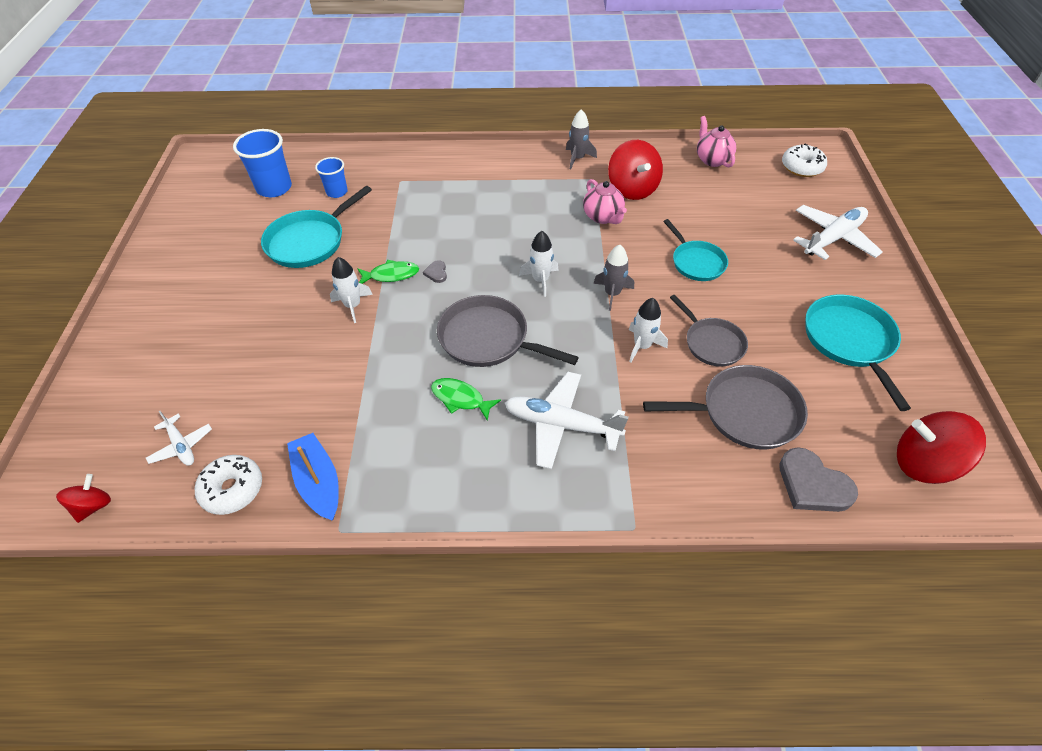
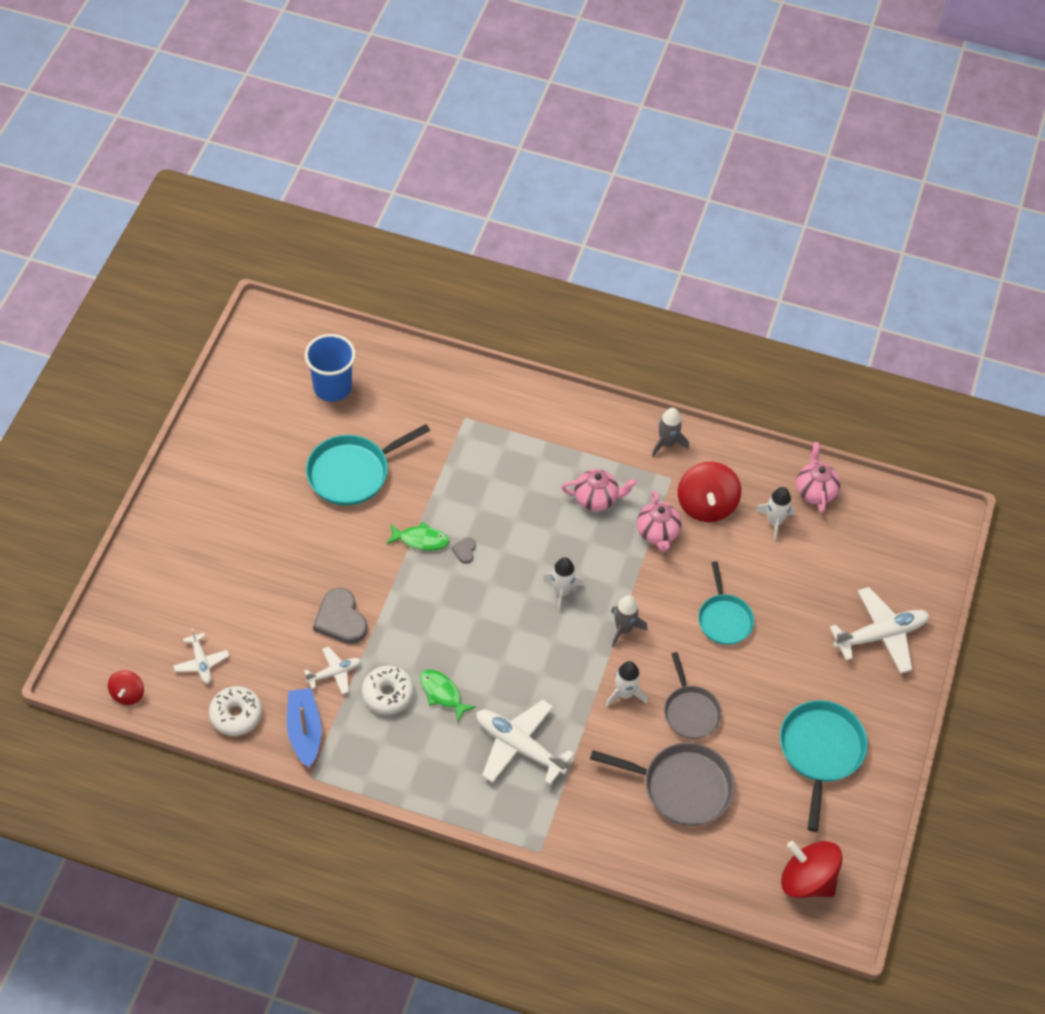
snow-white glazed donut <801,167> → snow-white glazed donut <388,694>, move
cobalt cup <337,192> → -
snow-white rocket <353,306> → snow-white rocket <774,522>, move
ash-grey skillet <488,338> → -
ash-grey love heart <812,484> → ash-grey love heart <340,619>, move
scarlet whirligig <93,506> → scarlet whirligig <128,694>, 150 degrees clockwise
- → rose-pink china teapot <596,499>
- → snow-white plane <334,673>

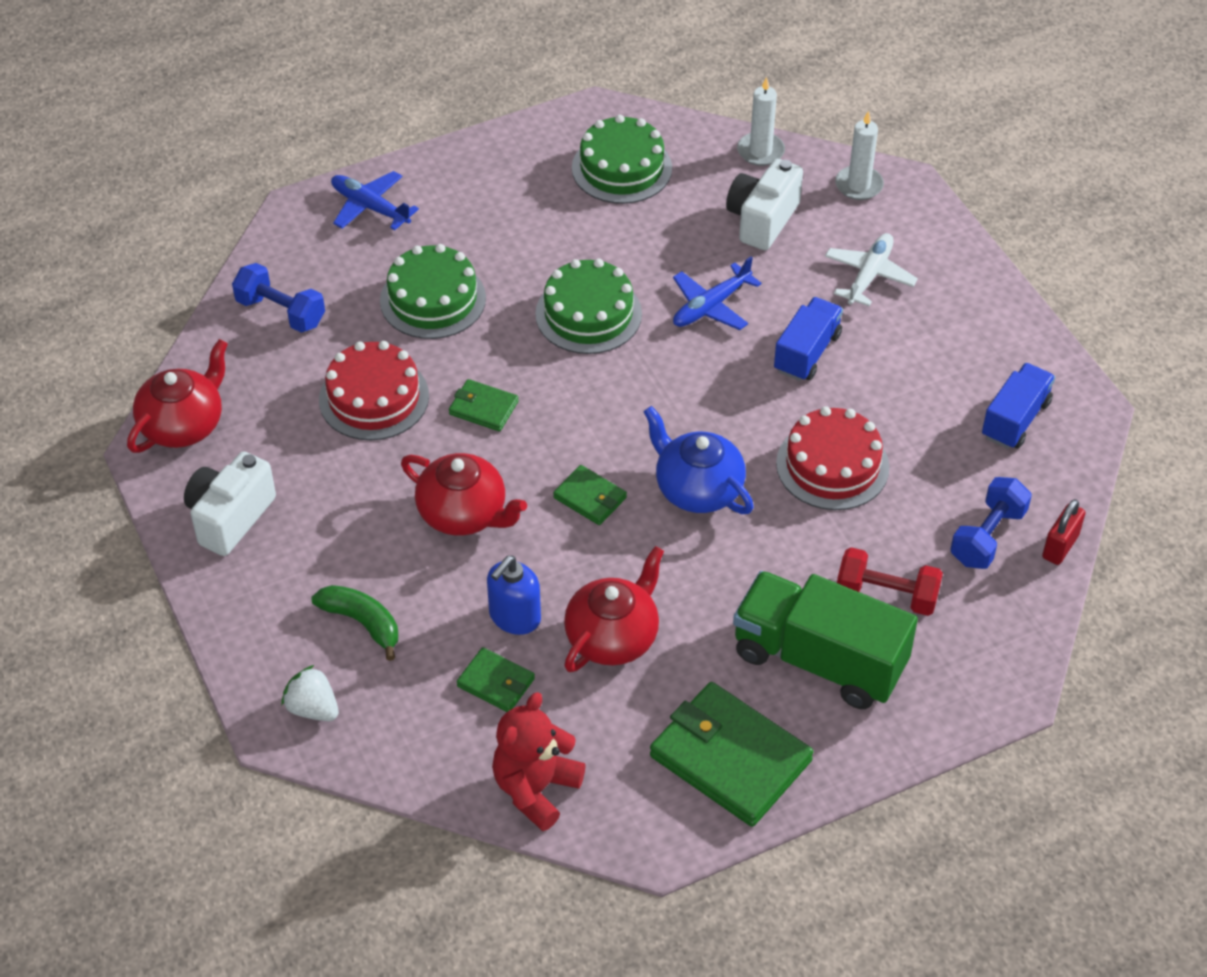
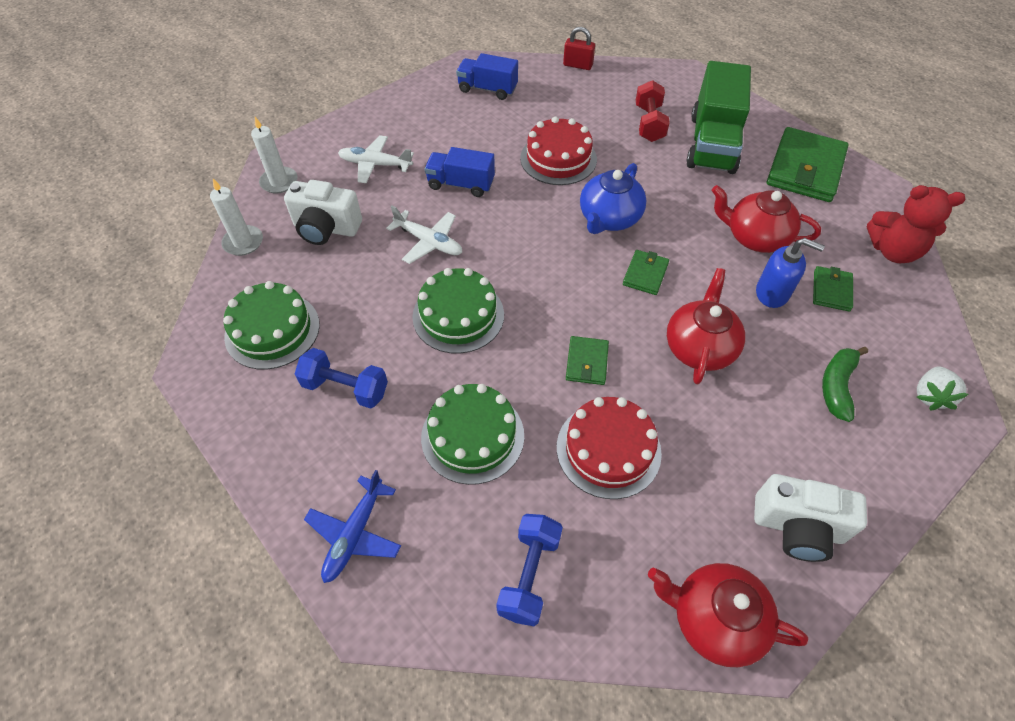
cobalt plane <711,306> → snow-white plane <428,242>
cobalt free weight <987,536> → cobalt free weight <345,388>, move

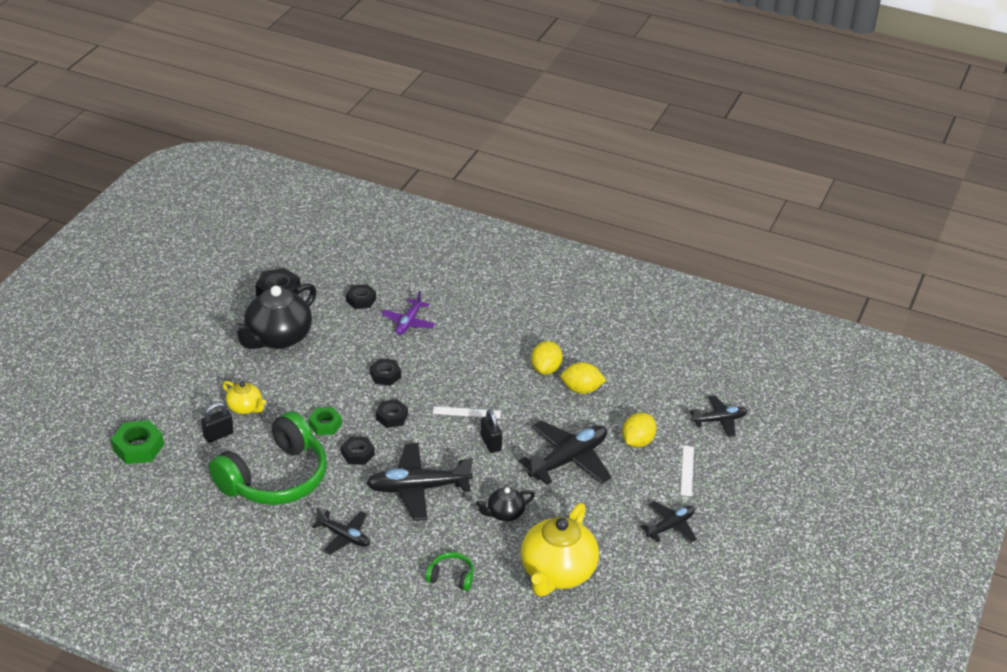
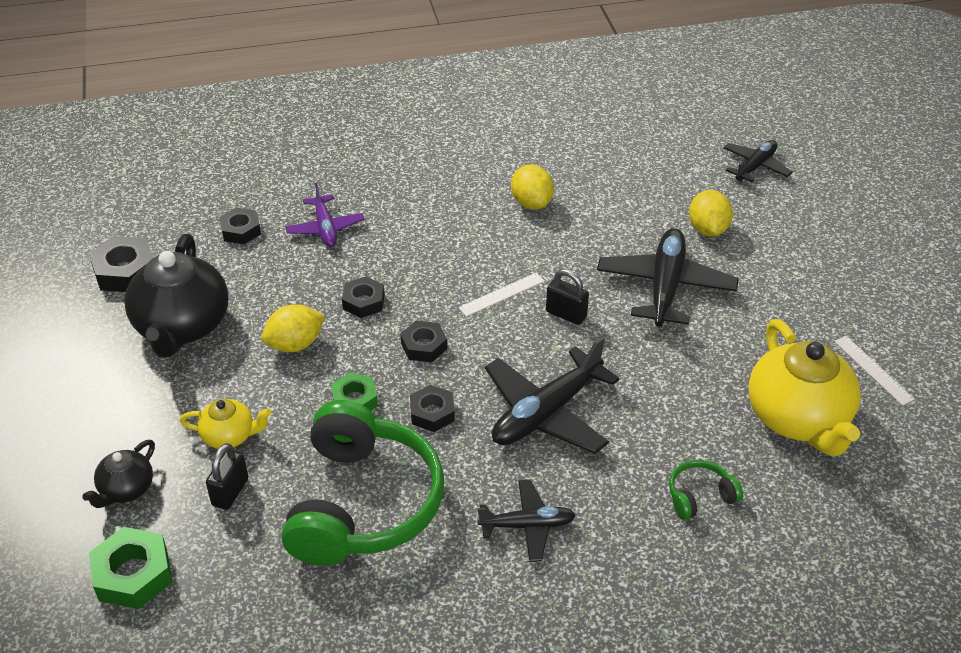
bright yellow toy lemon <581,389> → bright yellow toy lemon <295,344>, move
snow-white measuring stick <687,470> → snow-white measuring stick <873,370>, move
jet-black china teapot <505,513> → jet-black china teapot <126,489>, move
jet-black plane <670,526> → -

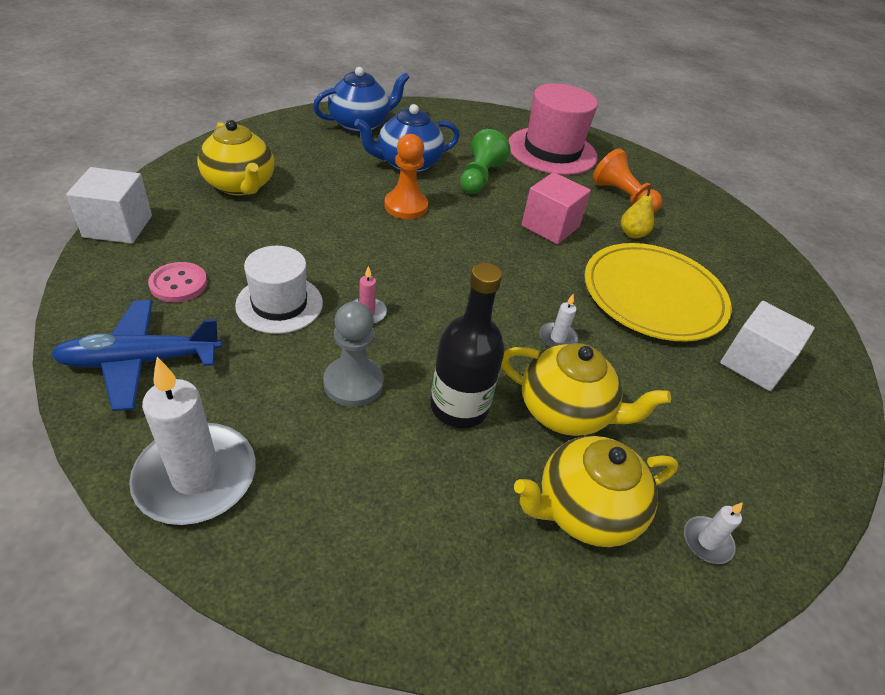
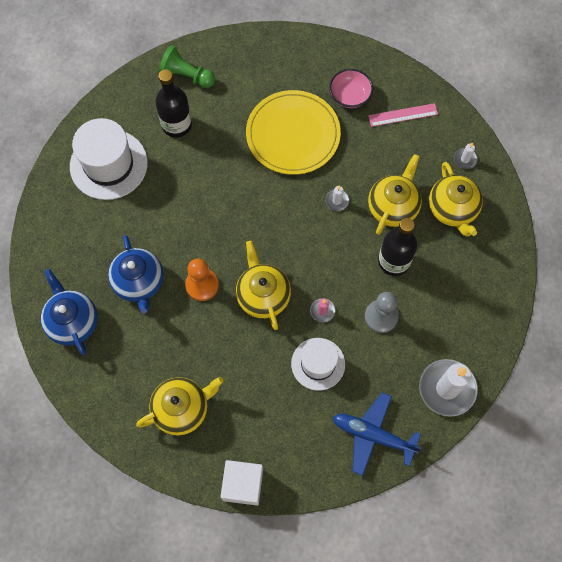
rose-pink top hat <552,151> → snow-white top hat <108,164>
leaf-green pawn <479,177> → leaf-green pawn <186,75>, move
bright orange pawn <622,197> → jet-black drink bottle <176,125>
rose-pink cube <550,226> → -
bright yellow pear <632,234> → -
rose-pink shirt button <178,284> → -
cobalt plane <140,361> → cobalt plane <372,435>, 120 degrees clockwise
snow-white cube <753,363> → rose-pink bowl <350,96>
- → rose-pink measuring stick <403,115>
- → bright yellow china teapot <263,295>

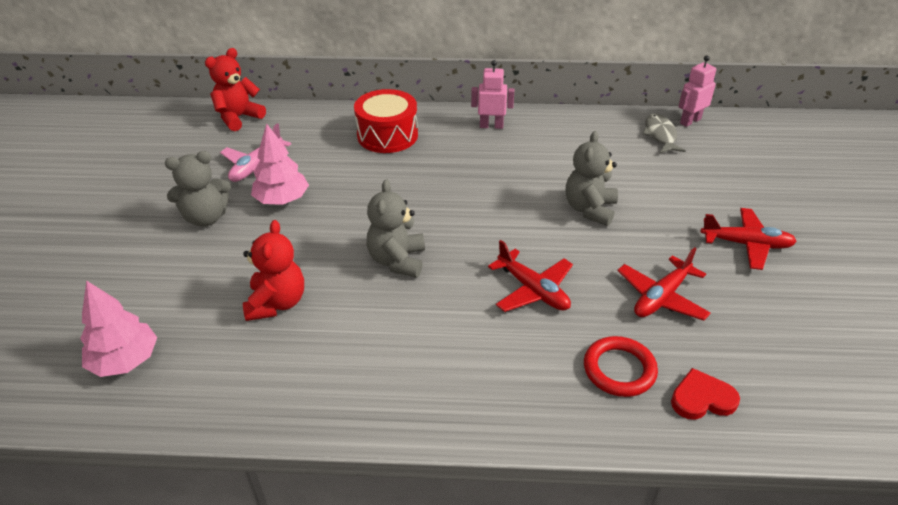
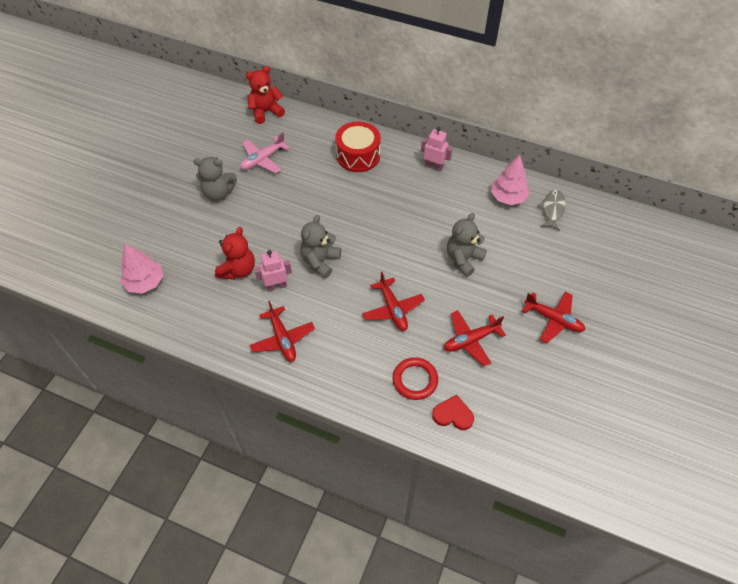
rose-pink robot figure <690,121> → rose-pink robot figure <276,286>, move
rose-pink toy tree <282,200> → rose-pink toy tree <508,197>, move
- → scarlet plane <282,339>

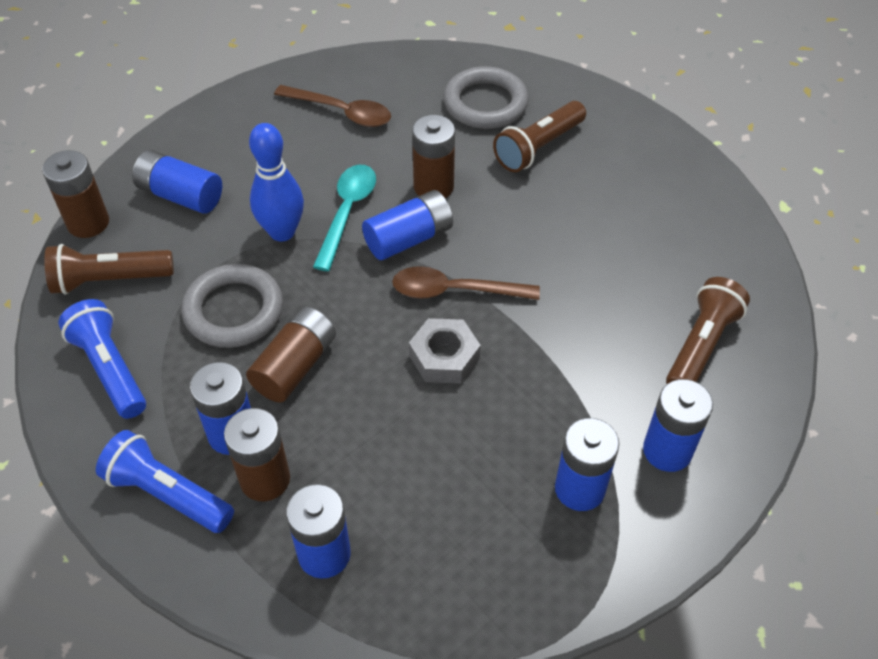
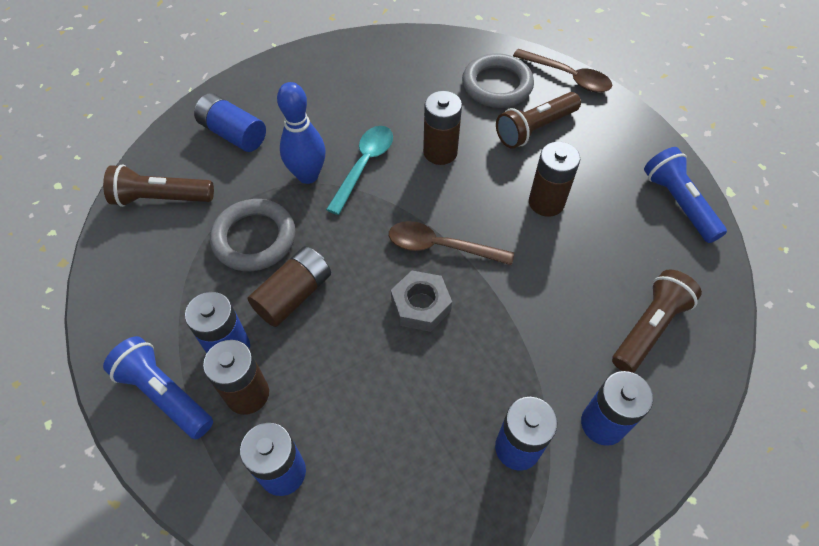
russet teaspoon <341,112> → russet teaspoon <568,77>, move
russet AA battery <88,223> → russet AA battery <546,202>, move
cobalt AA battery <409,238> → -
cobalt torch <110,368> → cobalt torch <678,203>, move

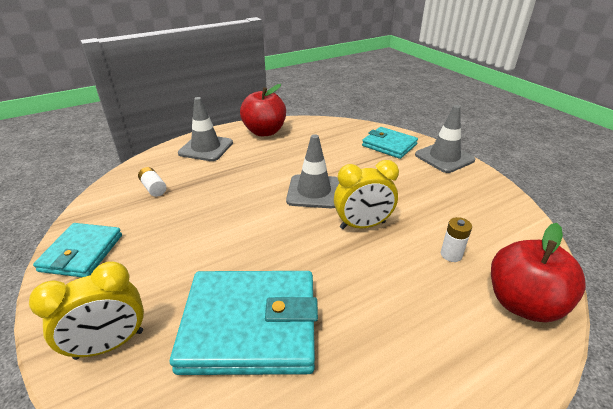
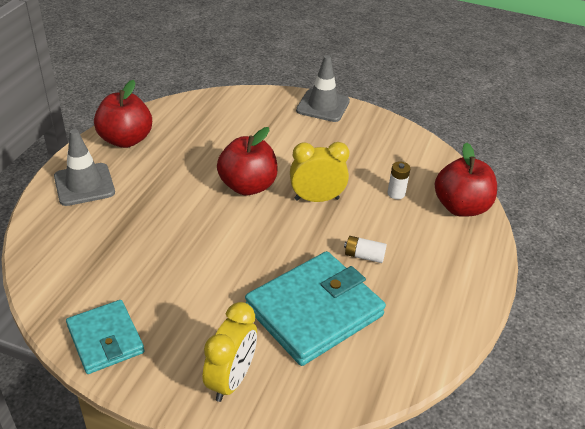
turquoise card wallet <389,145> → -
ash-grey road cone <314,191> → scarlet toy apple <247,186>
bright yellow alarm clock <362,225> → bright yellow alarm clock <316,199>, 135 degrees counterclockwise
snow-white AA battery <153,188> → snow-white AA battery <364,256>, move

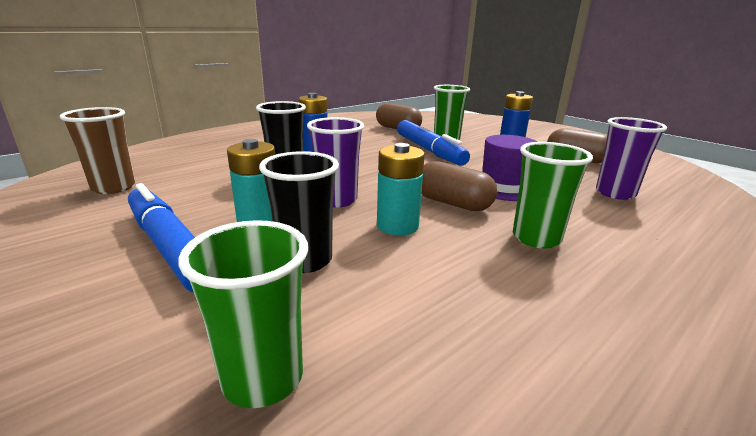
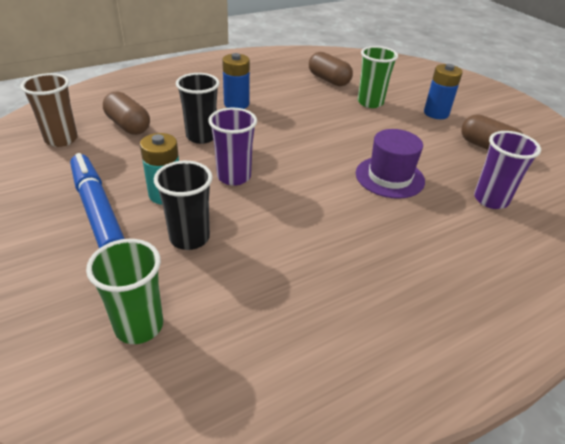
cobalt marker pen <429,150> → -
leaf-green cup <536,238> → -
turquoise AA battery <397,226> → -
russet pill shape <452,203> → russet pill shape <128,125>, move

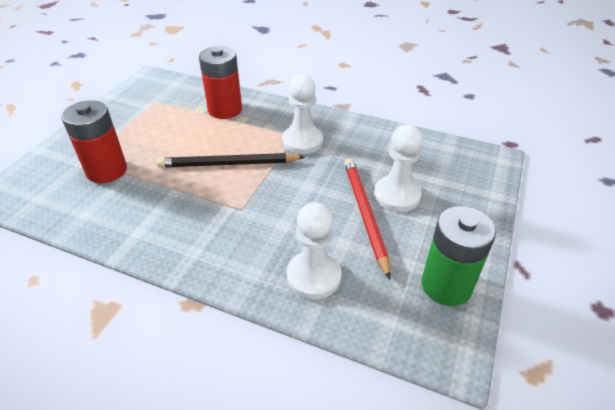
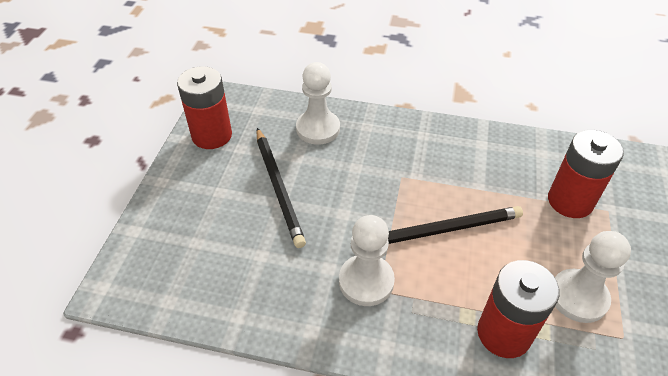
snow-white pawn <397,195> → snow-white pawn <578,297>, move
scarlet pencil <365,214> → jet-black pencil <278,187>
leaf-green AA battery <446,285> → scarlet AA battery <212,135>

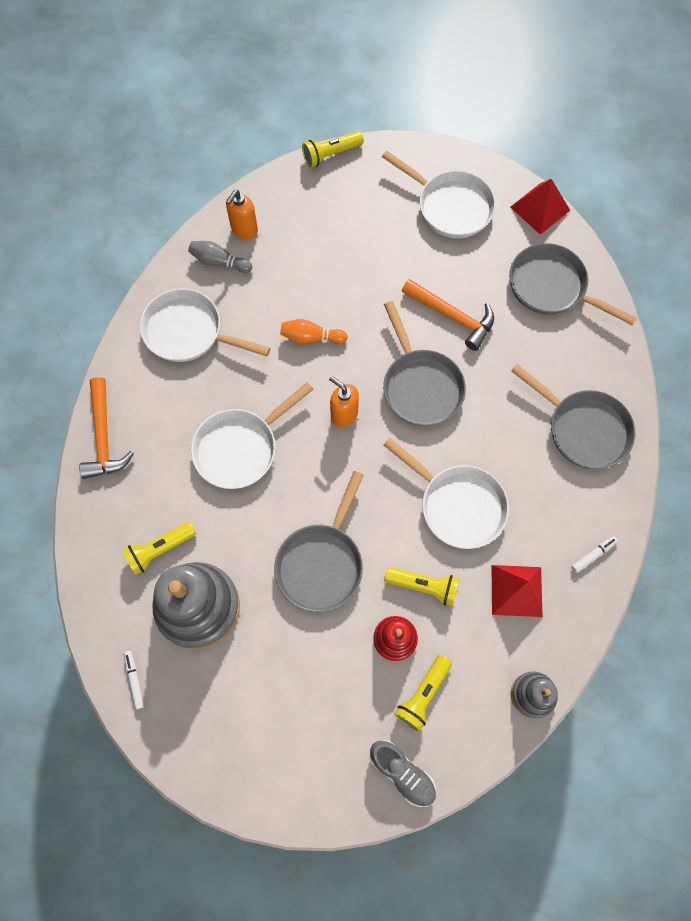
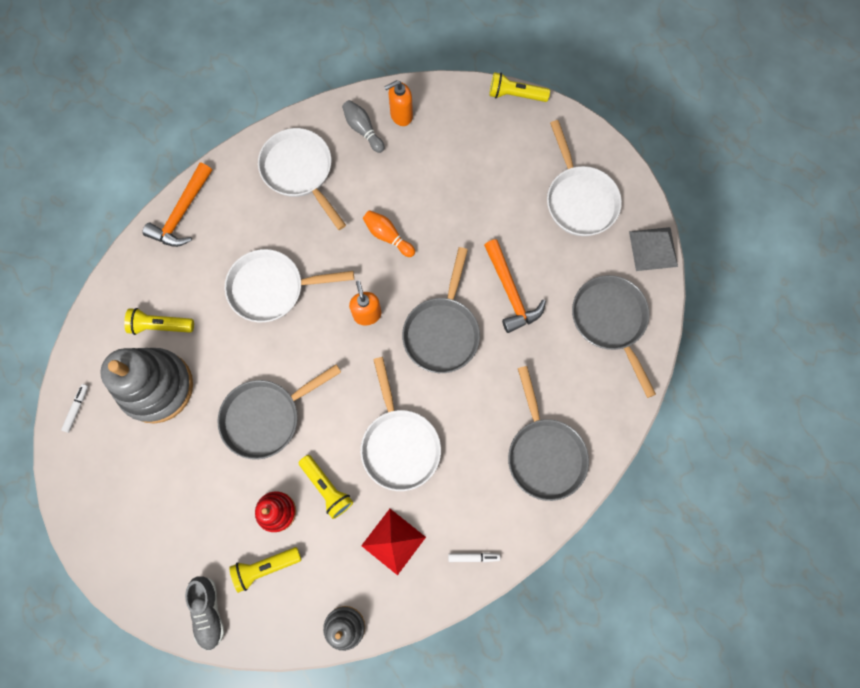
scarlet solid pyramid <540,208> → ash-grey solid pyramid <653,249>

